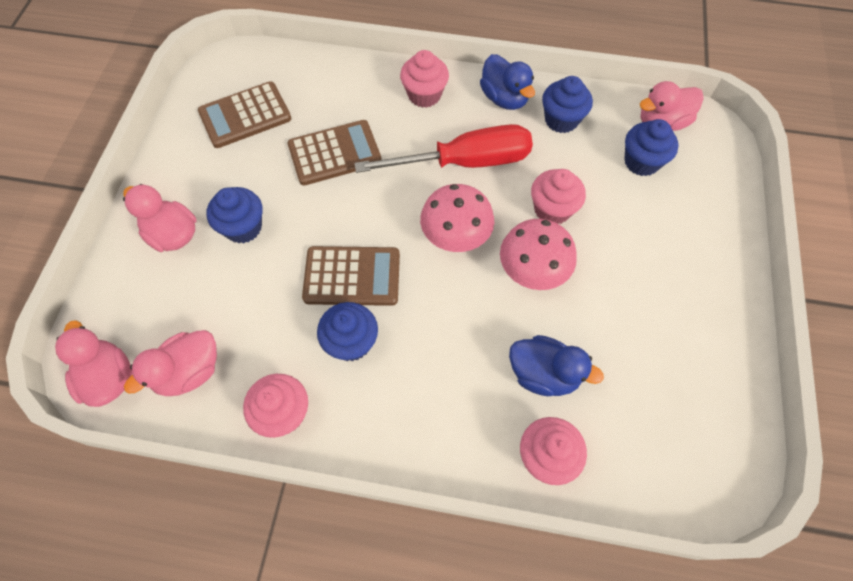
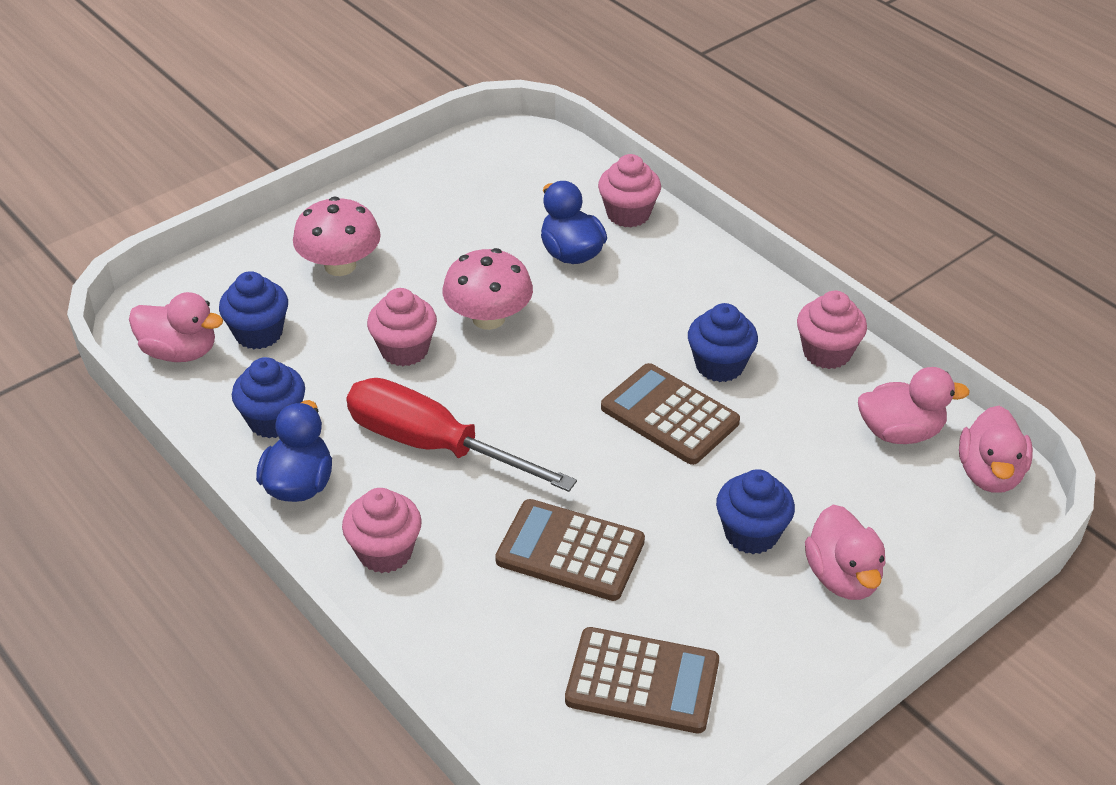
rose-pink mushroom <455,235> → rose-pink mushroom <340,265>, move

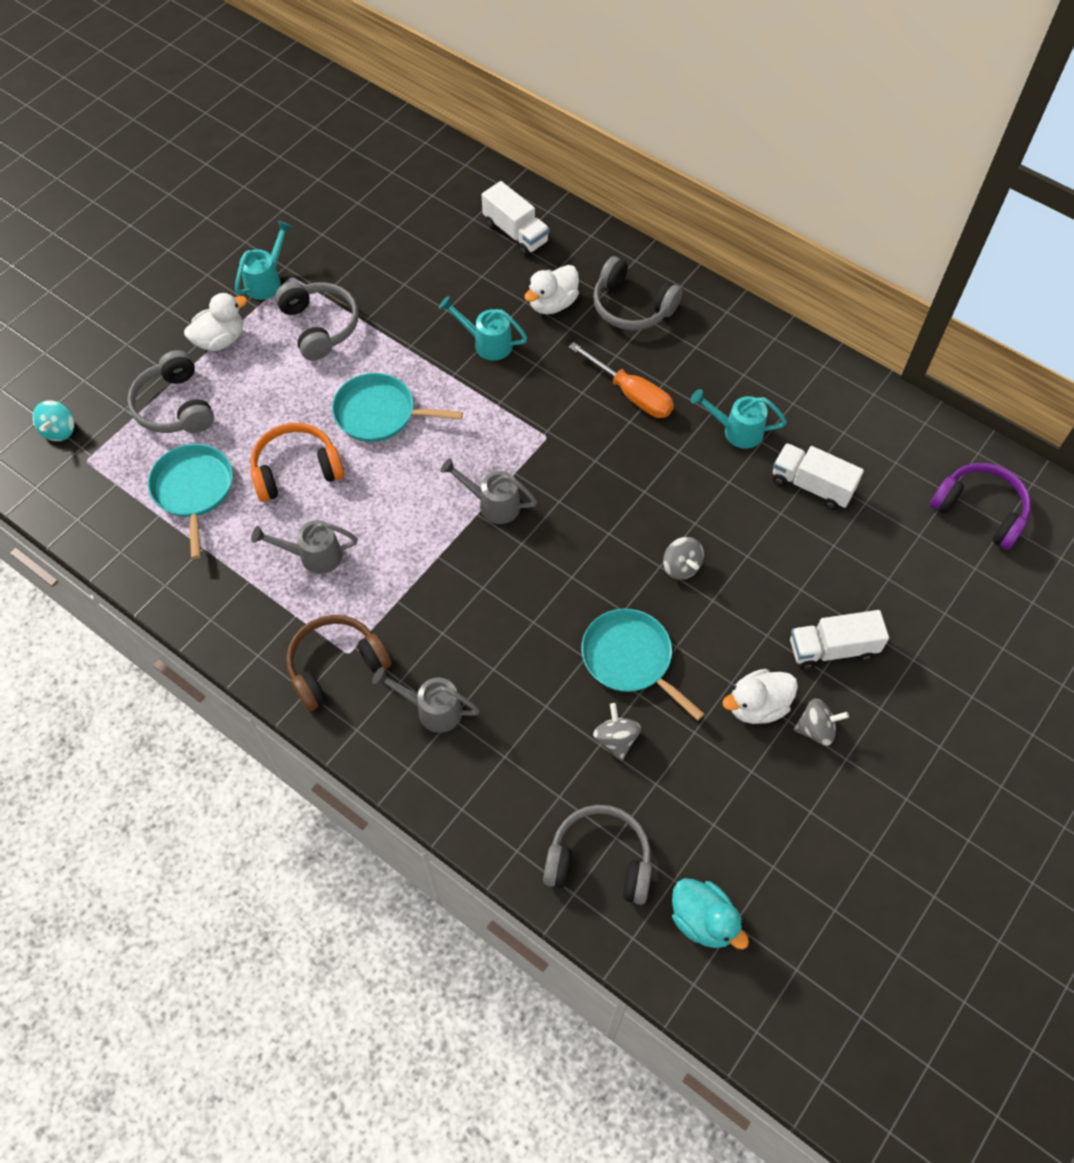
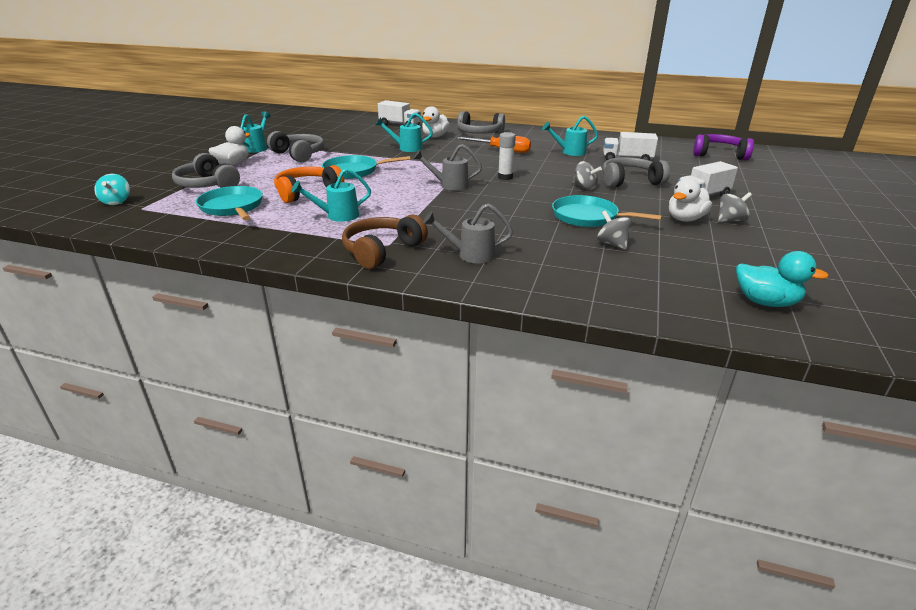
ash-grey watering pot <313,556> → turquoise watering pot <337,216>
ash-grey headphones <599,861> → ash-grey headphones <630,181>, move
- → snow-white glue <505,177>

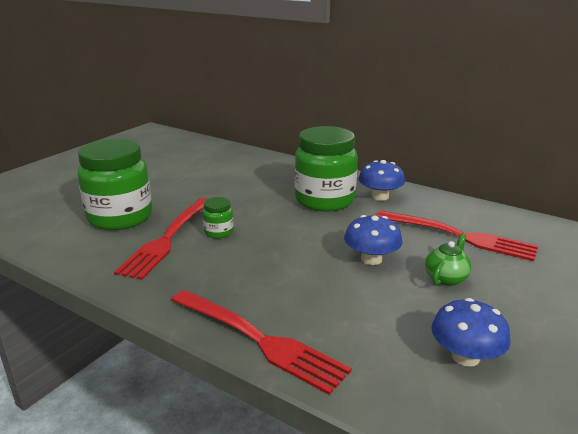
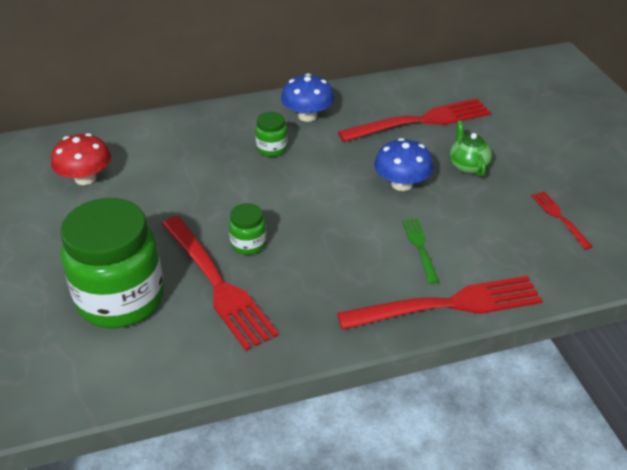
leaf-green preserve jar <324,200> → leaf-green preserve jar <272,149>, x0.44
cobalt mushroom <465,356> → scarlet fork <559,218>
- → scarlet mushroom <85,178>
- → leaf-green fork <420,248>

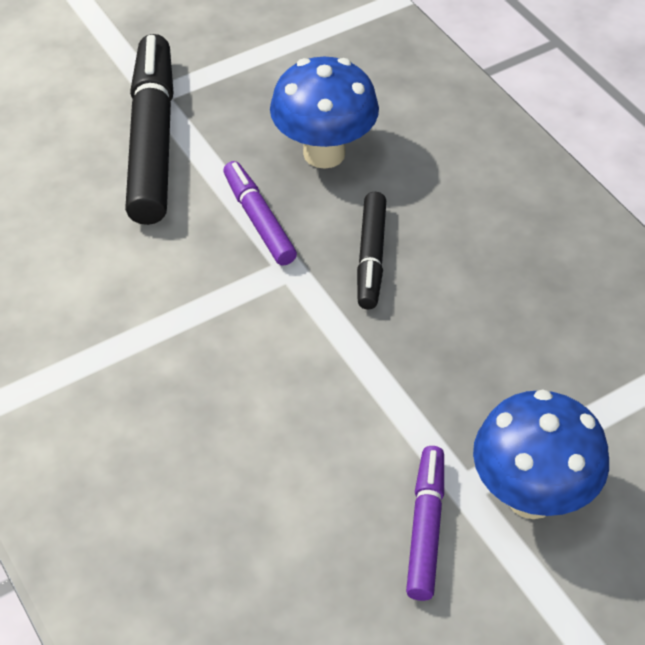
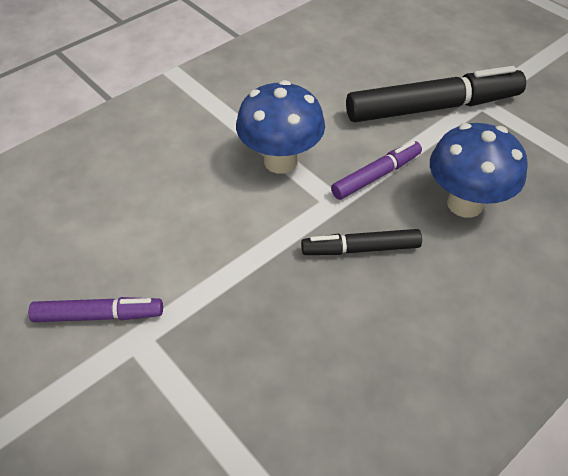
cobalt mushroom <531,496> → cobalt mushroom <280,161>, move

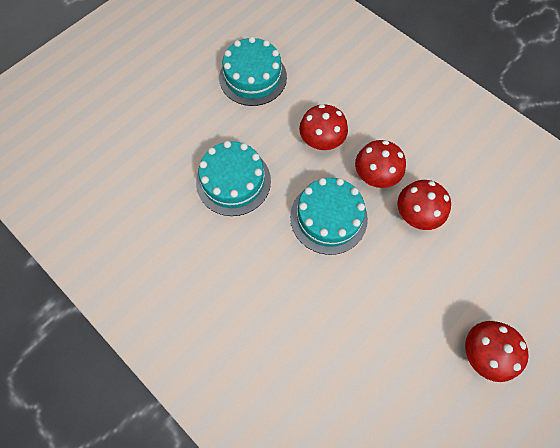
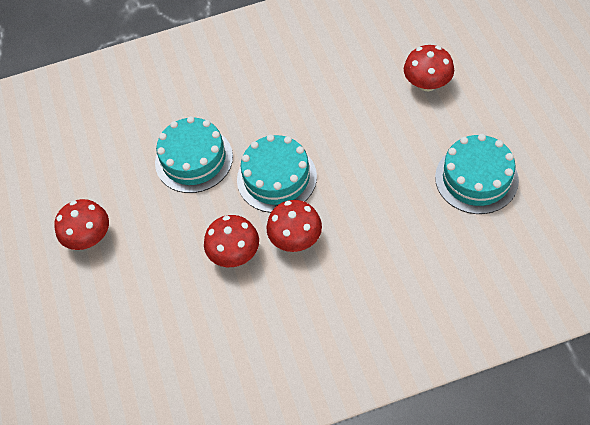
scarlet mushroom <321,140> → scarlet mushroom <427,83>, move
turquoise layer cake <233,181> → turquoise layer cake <194,159>, move

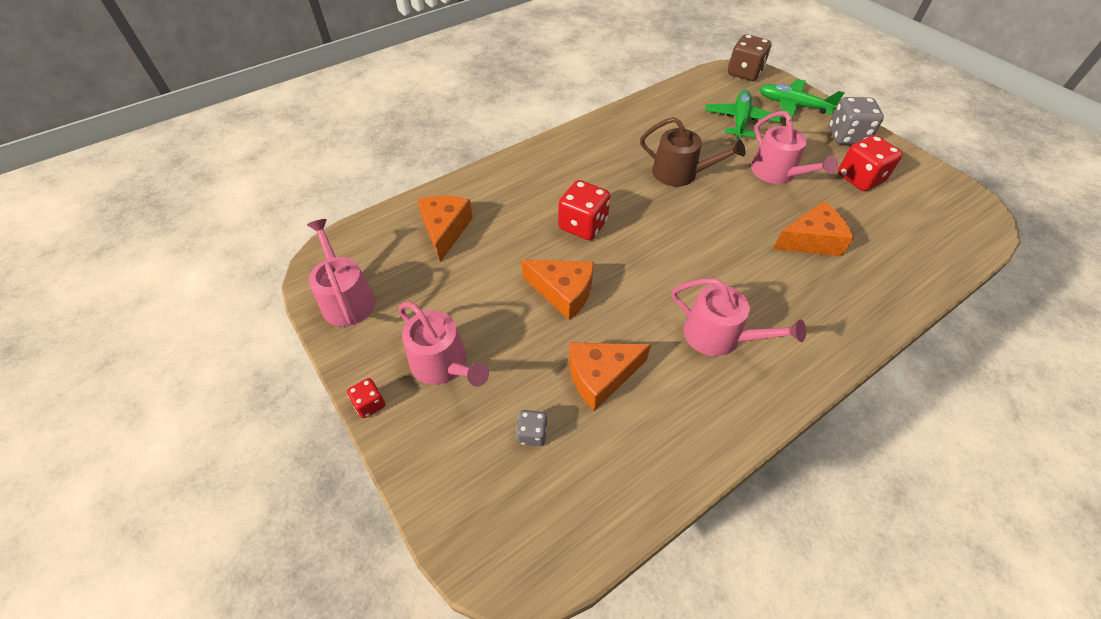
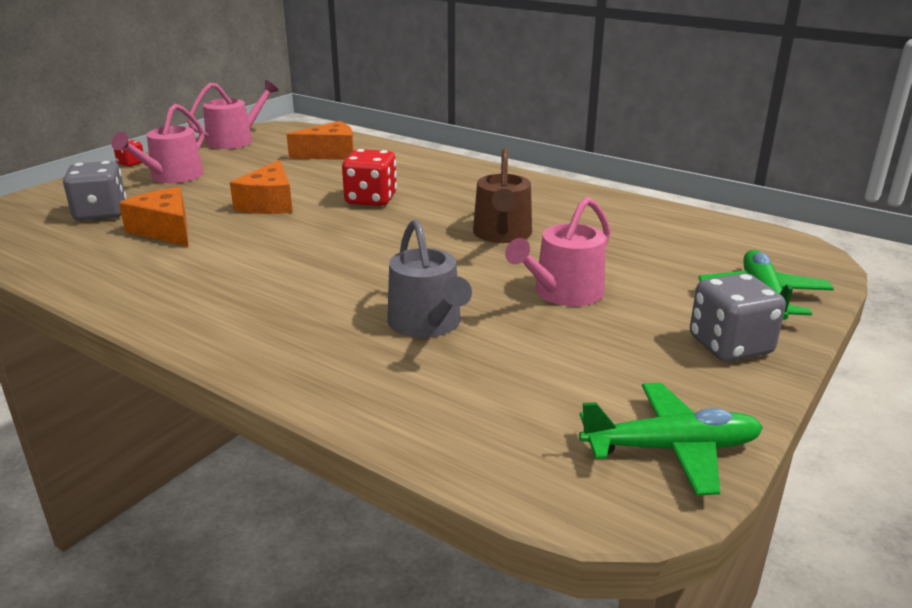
russet dice <744,73> → -
leaf-green plane <739,120> → leaf-green plane <672,448>, move
scarlet dice <860,178> → -
bright orange cheese wedge <811,240> → ash-grey watering pot <427,324>
rose-pink watering pot <719,336> → -
ash-grey dice <532,434> → ash-grey dice <101,213>, x1.91

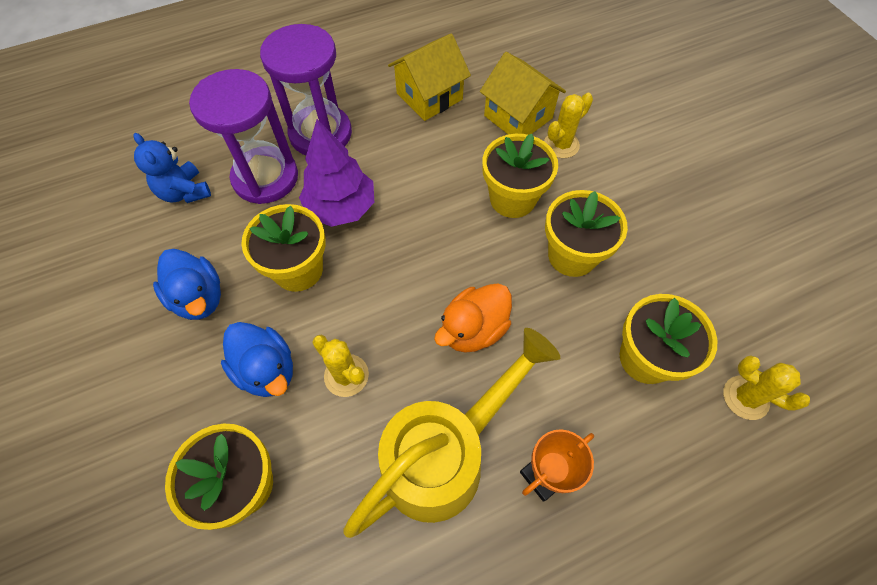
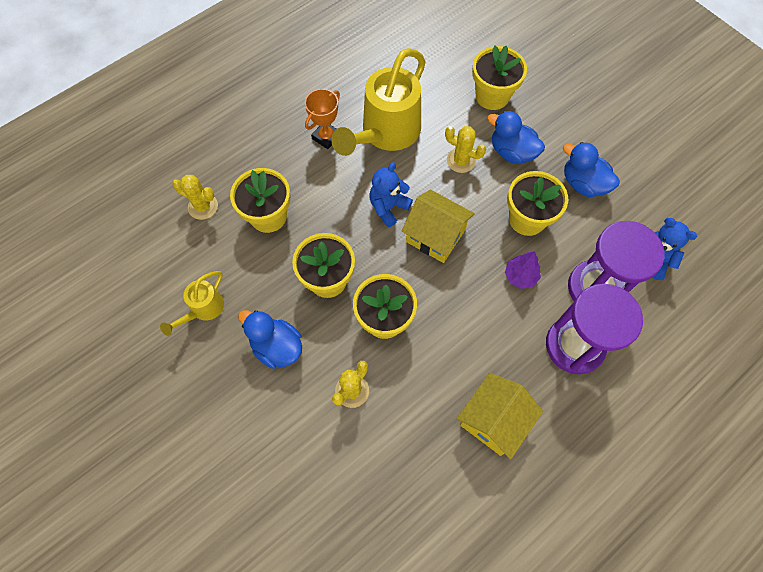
bright yellow toy house <518,117> → bright yellow toy house <435,236>, move
royal purple toy tree <341,208> → royal purple toy tree <520,276>, x0.58
bright orange duck <473,329> → cobalt teddy <388,207>
- → bright yellow watering pot <203,309>
- → cobalt duck <277,347>

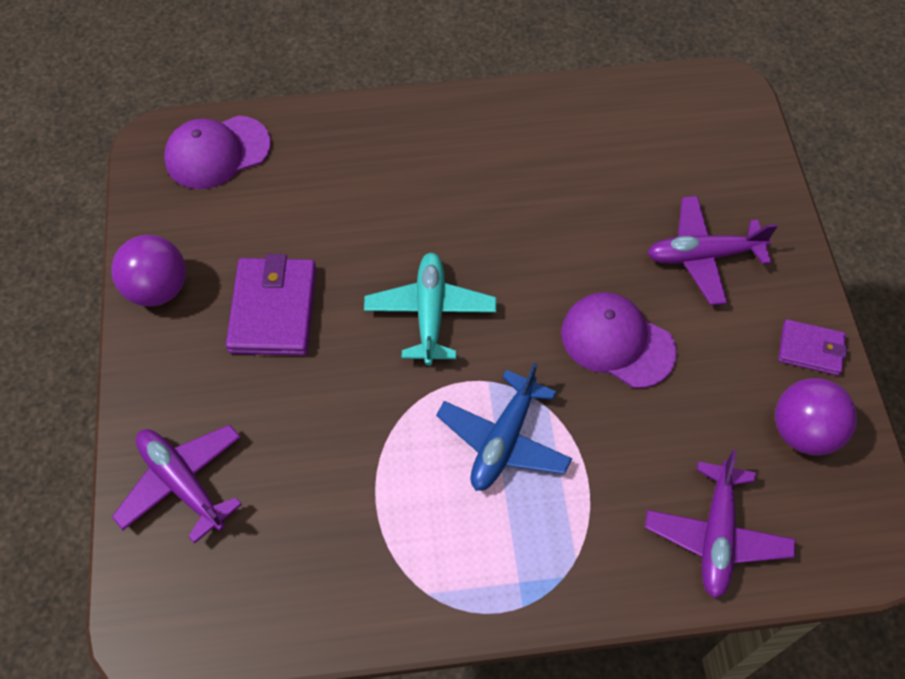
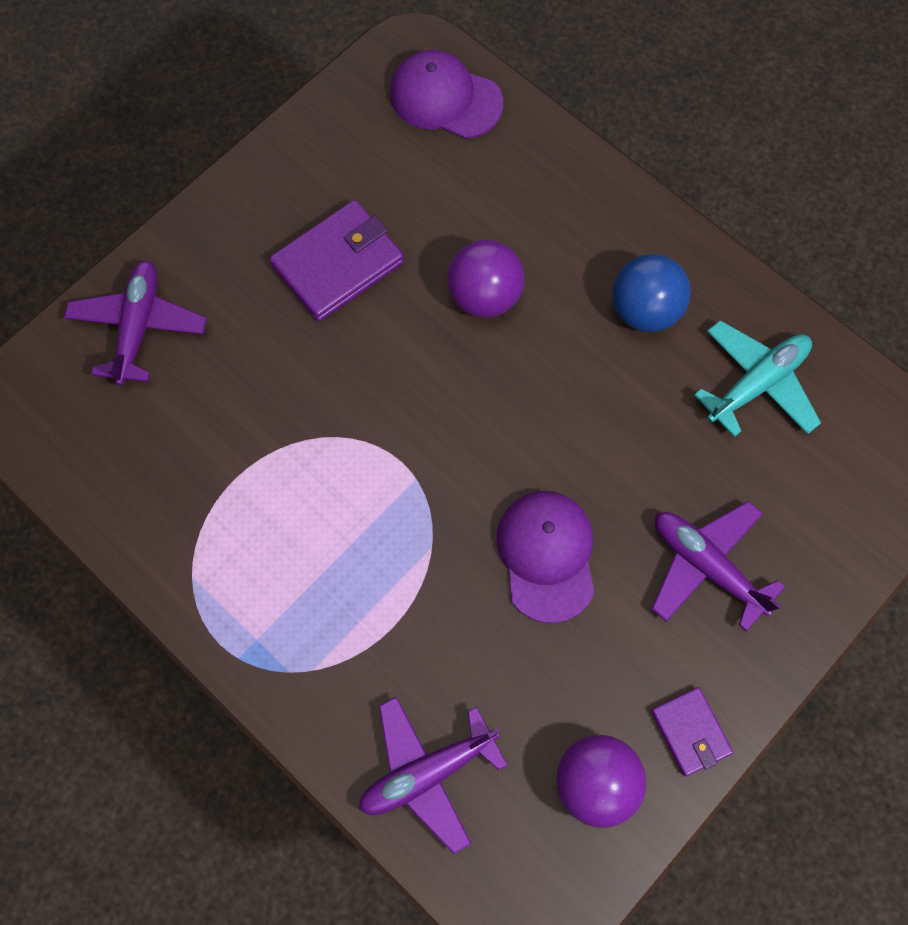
royal purple play ball <158,289> → royal purple play ball <484,296>, move
turquoise plane <430,313> → turquoise plane <757,383>, move
cobalt plane <503,440> → -
- → cobalt play ball <645,310>

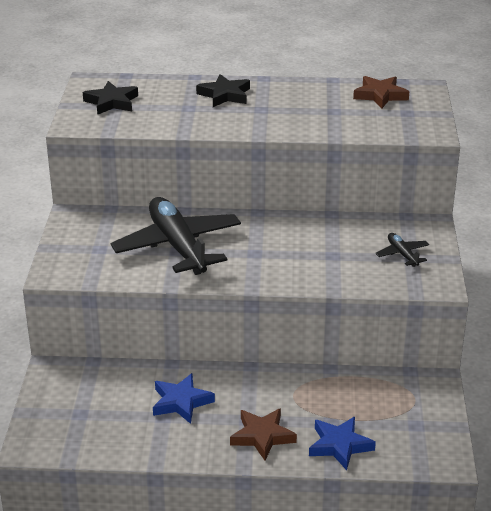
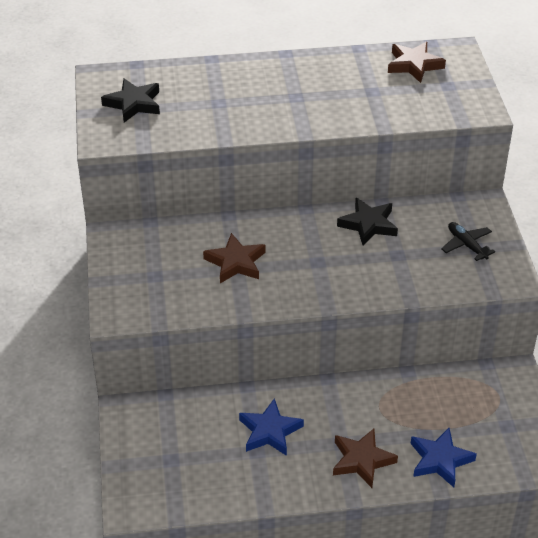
jet-black star shape <225,95> → jet-black star shape <368,224>, move
jet-black plane <177,246> → russet star shape <236,262>

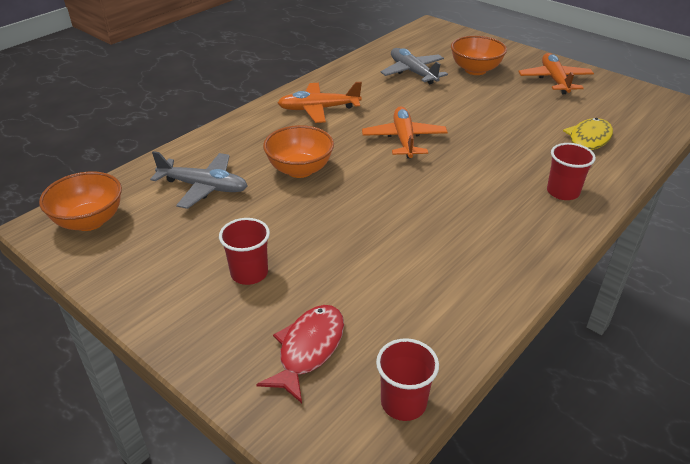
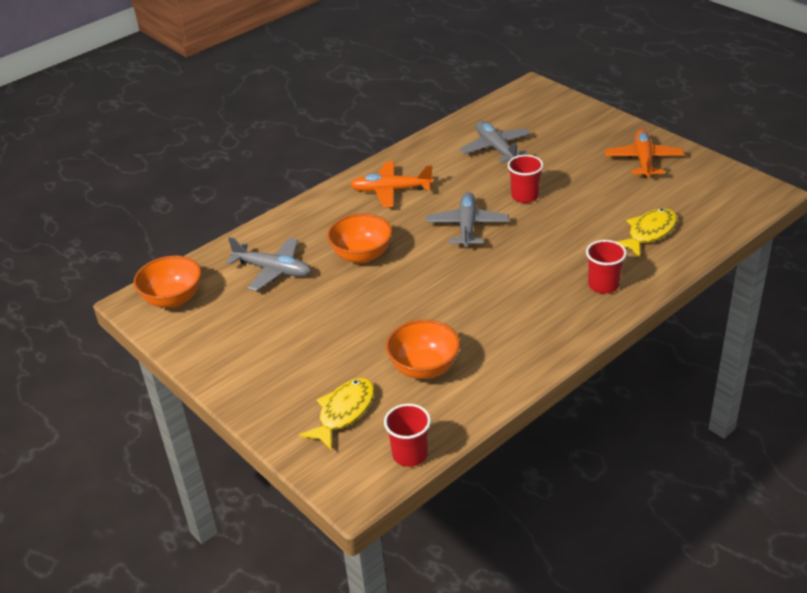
bright orange bowl <475,70> → bright orange bowl <424,368>, move
bright orange plane <404,139> → ash-grey plane <467,226>
scarlet cup <249,273> → scarlet cup <525,196>, move
scarlet toy fish <308,349> → bright yellow toy fish <343,412>

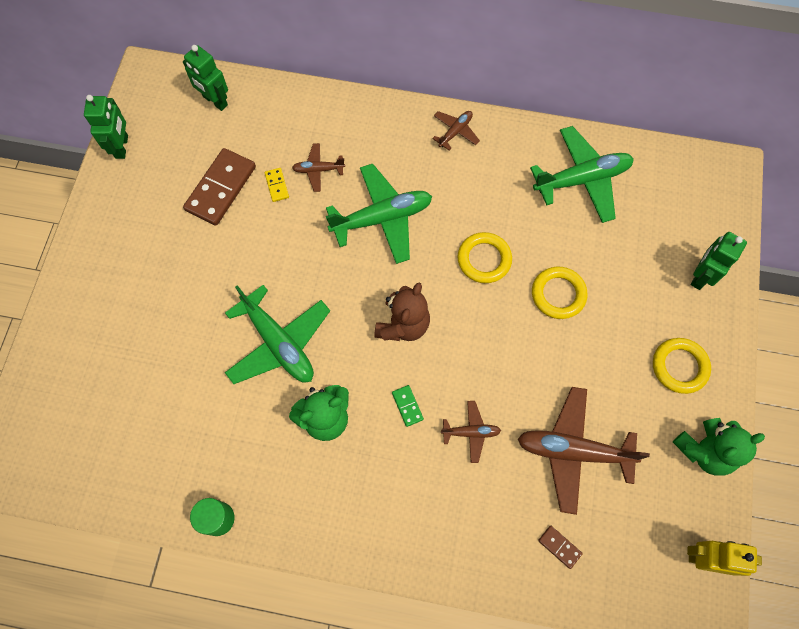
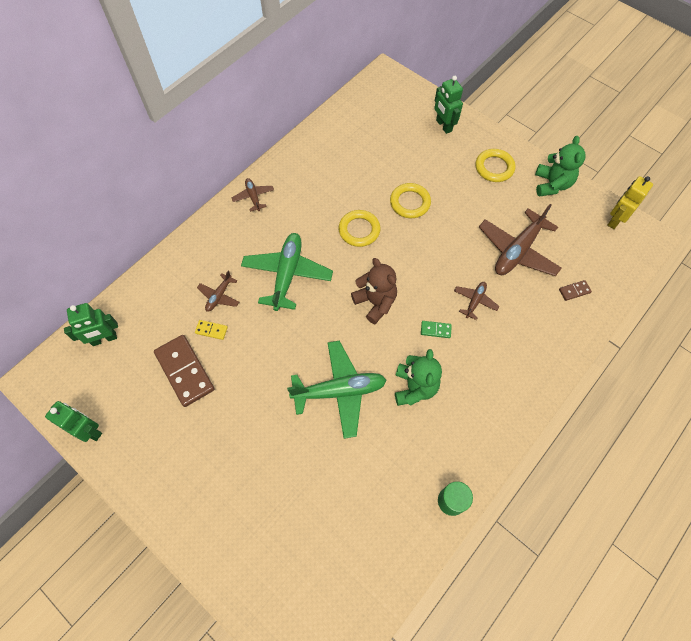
leaf-green plane <582,179> → -

